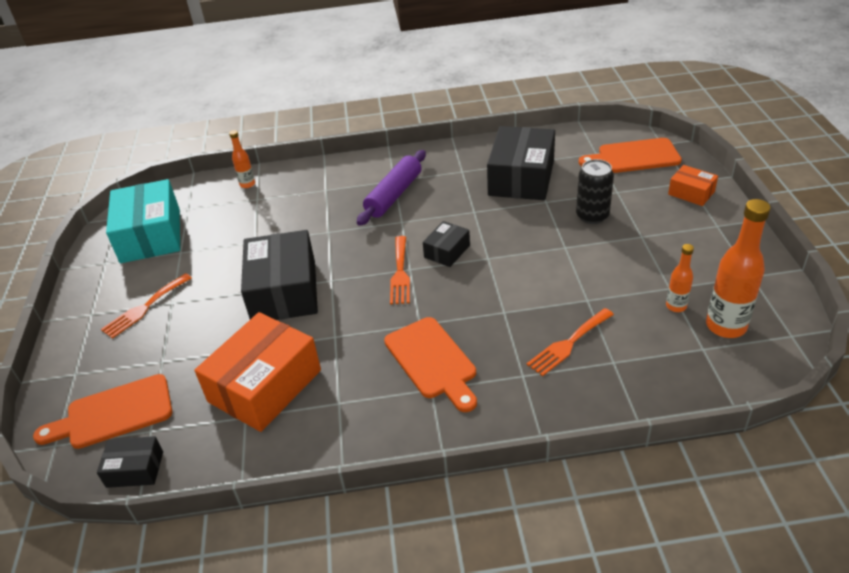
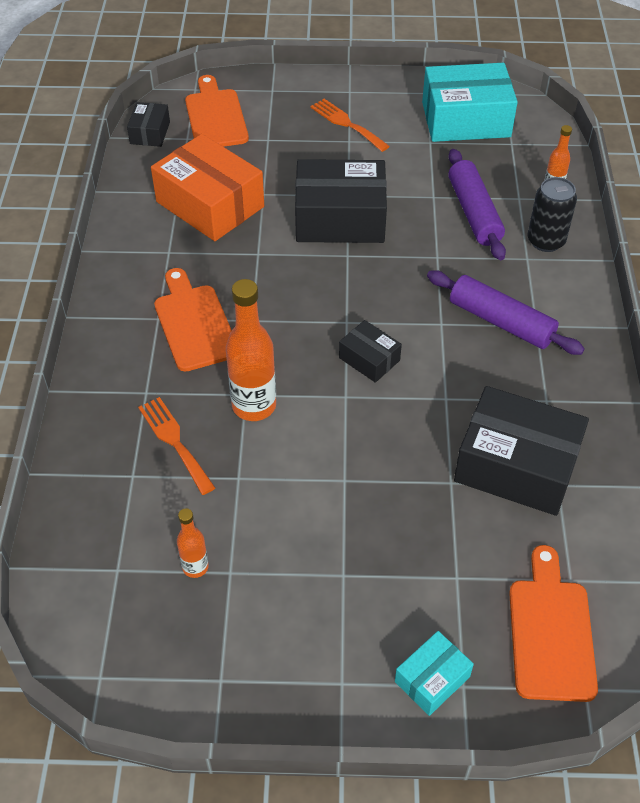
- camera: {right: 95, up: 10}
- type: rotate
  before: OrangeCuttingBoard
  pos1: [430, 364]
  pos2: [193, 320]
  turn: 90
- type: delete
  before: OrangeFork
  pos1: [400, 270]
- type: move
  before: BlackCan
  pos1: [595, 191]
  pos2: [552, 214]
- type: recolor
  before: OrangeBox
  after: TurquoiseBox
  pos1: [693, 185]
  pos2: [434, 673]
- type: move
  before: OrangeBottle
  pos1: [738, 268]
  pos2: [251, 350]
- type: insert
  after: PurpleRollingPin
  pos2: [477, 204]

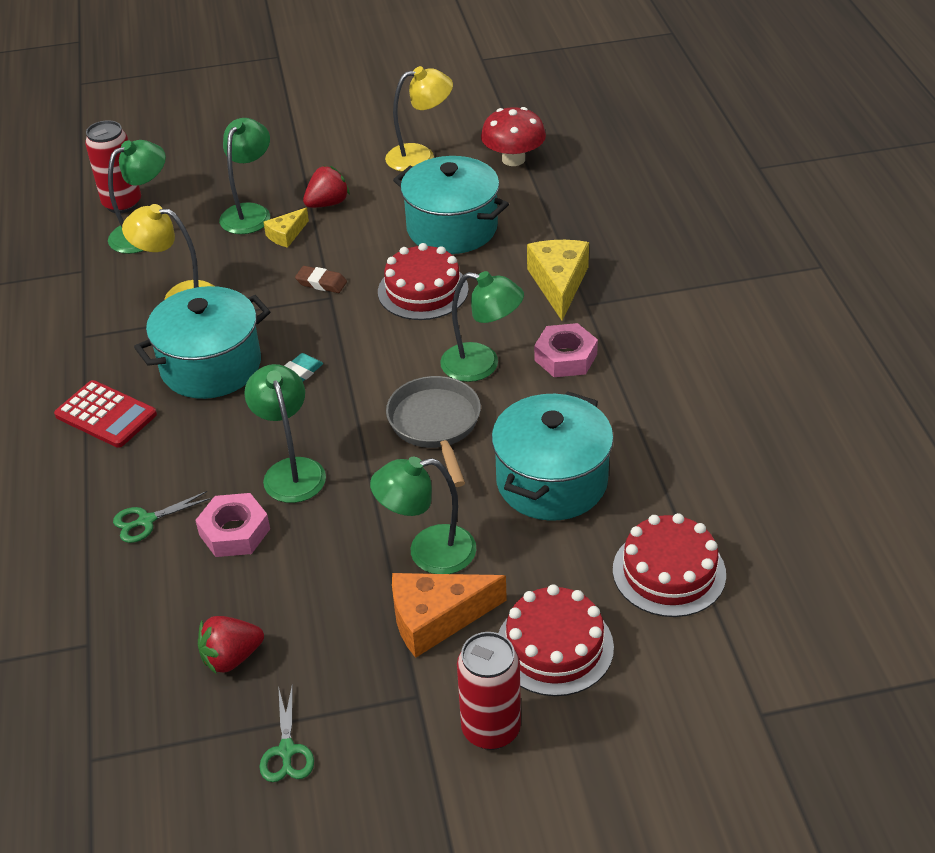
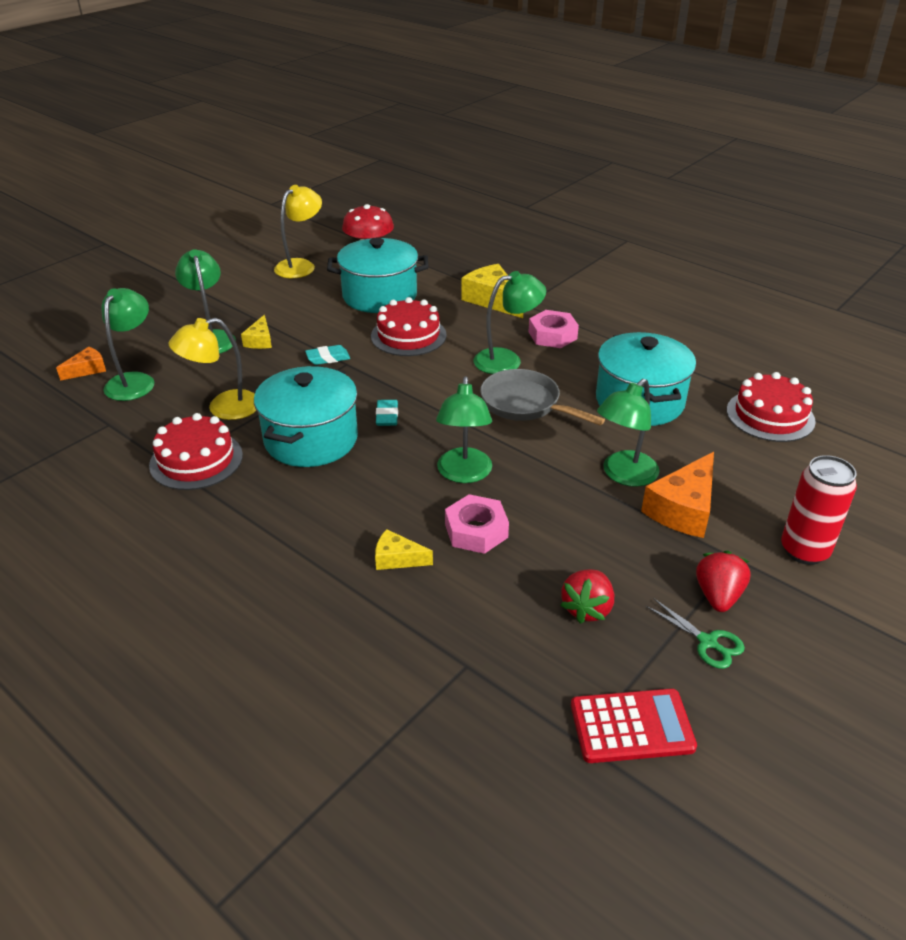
- camera: {right: -40, up: -5}
- type: move
  before: RedCalculator
  pos1: [105, 414]
  pos2: [634, 725]
- type: replace
  before: RedCan
  after: OrangeCheese
  pos1: [113, 166]
  pos2: [81, 364]
- type: replace
  before: GreenScissors
  after: YellowCheese
  pos1: [162, 517]
  pos2: [404, 549]
- type: rotate
  before: GreenLamp
  pos1: [285, 433]
  pos2: [464, 429]
  turn: -120
- type: recolor
  before: BrownEraser
  after: TurquoiseEraser
  pos1: [321, 279]
  pos2: [327, 355]
- type: move
  before: RedStrawberry
  pos1: [326, 187]
  pos2: [723, 581]
- type: move
  before: RedCake
  pos1: [556, 640]
  pos2: [196, 451]

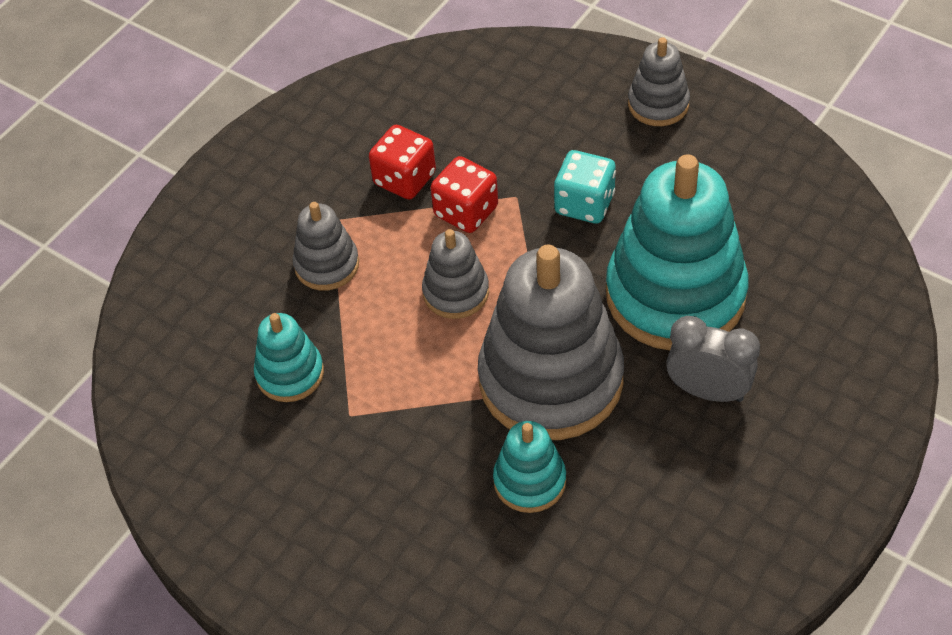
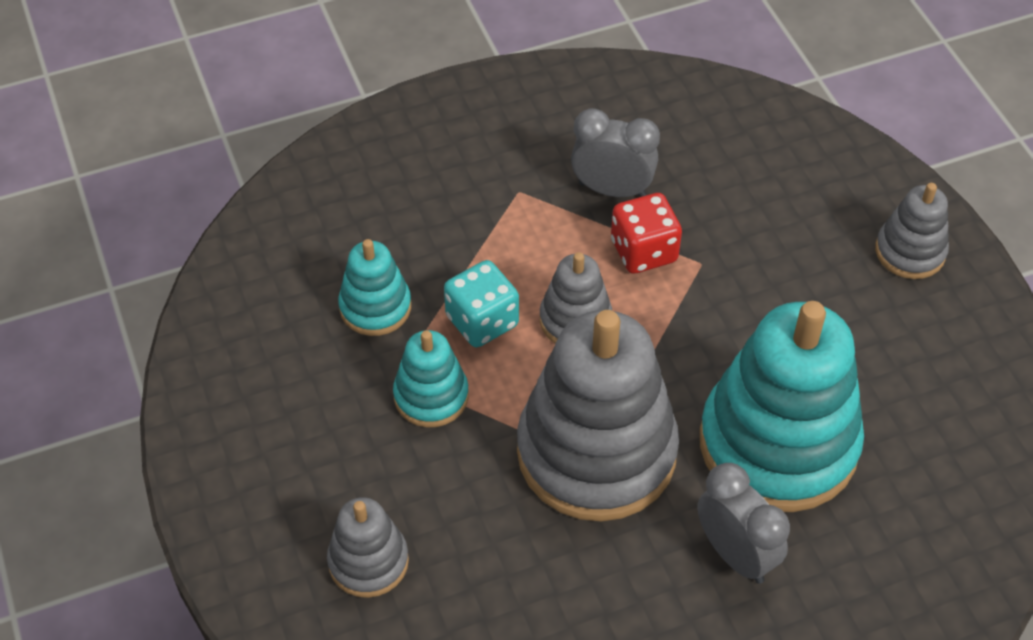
- camera: {right: 30, up: 0}
- type: move
  before: GreyStackingToy
  pos1: [326, 246]
  pos2: [368, 547]
- type: replace
  before: RedDice
  after: GreyClock
  pos1: [402, 162]
  pos2: [615, 152]
- type: move
  before: TurquoiseStackingToy
  pos1: [529, 467]
  pos2: [431, 378]
- type: move
  before: TurquoiseDice
  pos1: [585, 187]
  pos2: [481, 303]

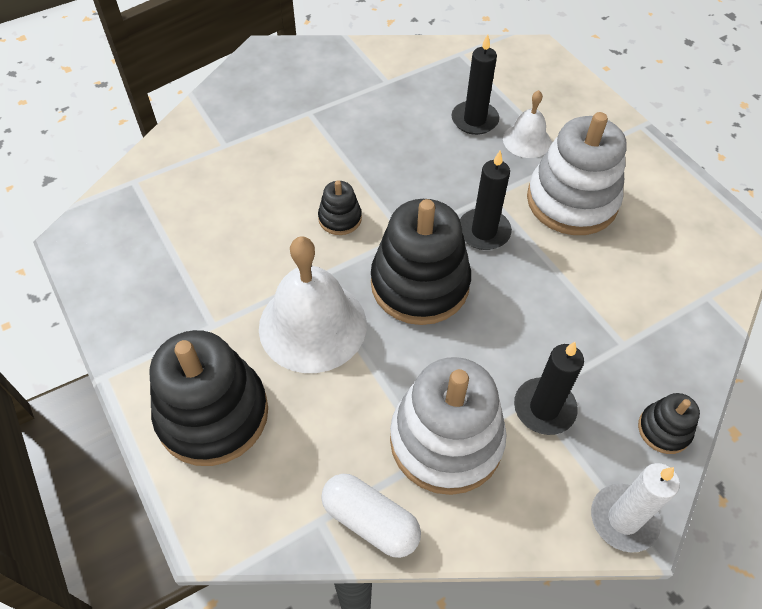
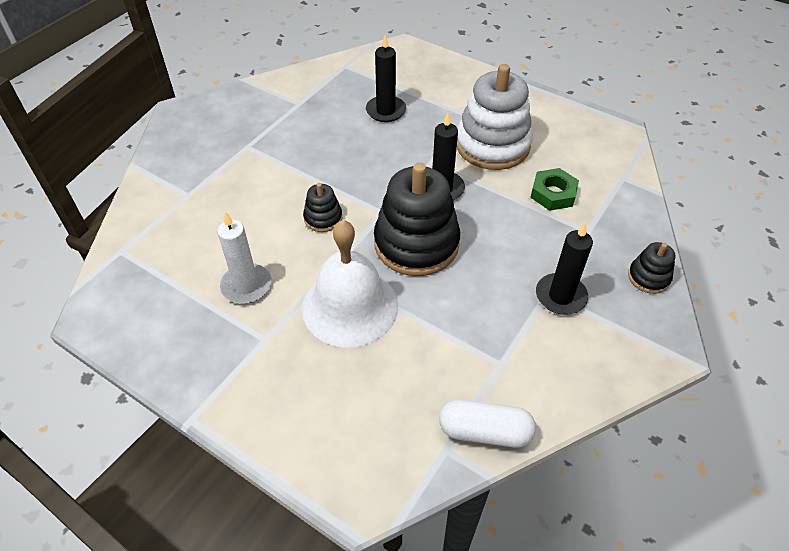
- camera: {right: -25, up: -5}
- type: delete
  before: BlackStackingToy
  pos1: [209, 398]
- type: delete
  before: WhiteStackingToy
  pos1: [448, 426]
- type: delete
  before: WhiteBell
  pos1: [527, 124]
- type: move
  before: WhiteCandle
  pos1: [635, 508]
  pos2: [244, 257]
- type: insert
  after: GreenNut
  pos2: [554, 189]

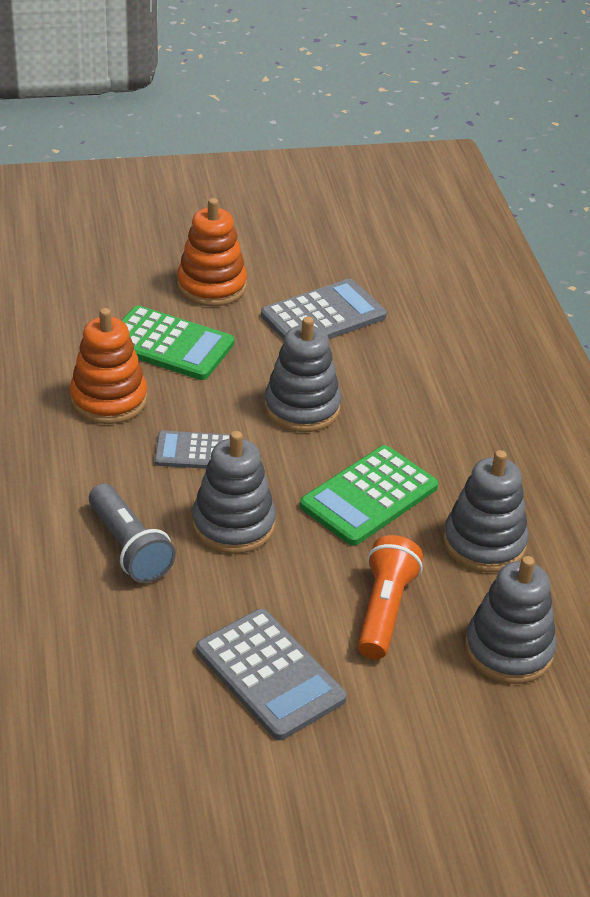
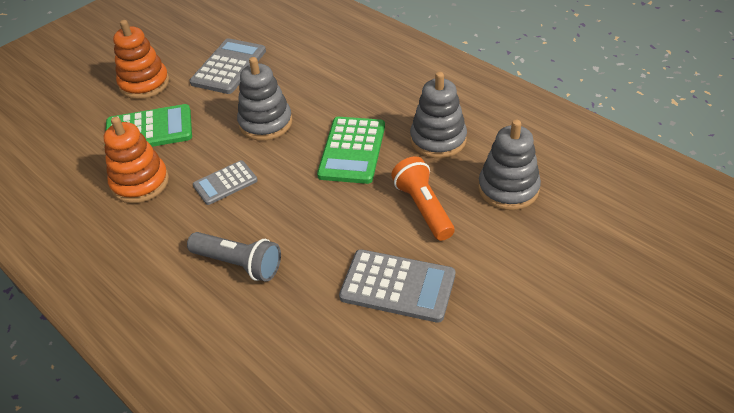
- camera: {right: -30, up: 5}
- type: delete
  before: GreyStackingToy
  pos1: [234, 492]

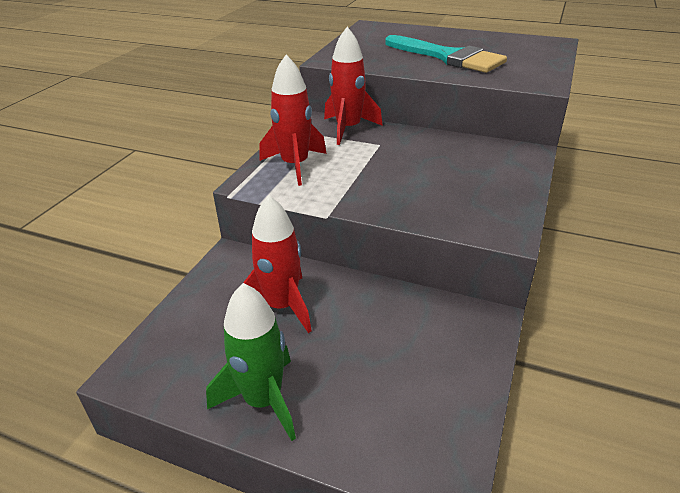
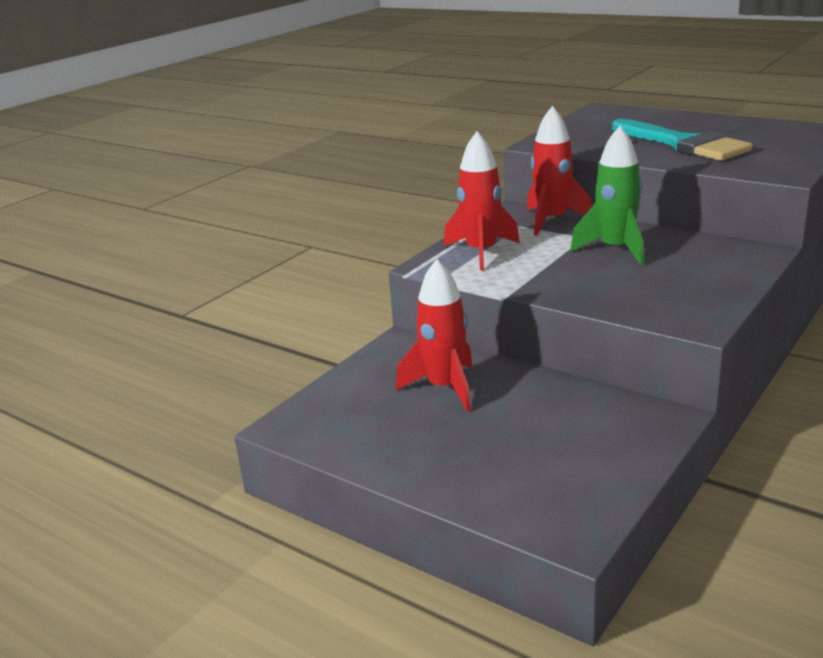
- camera: {right: 15, up: -10}
- type: move
  before: GreenRocket
  pos1: [251, 362]
  pos2: [607, 195]

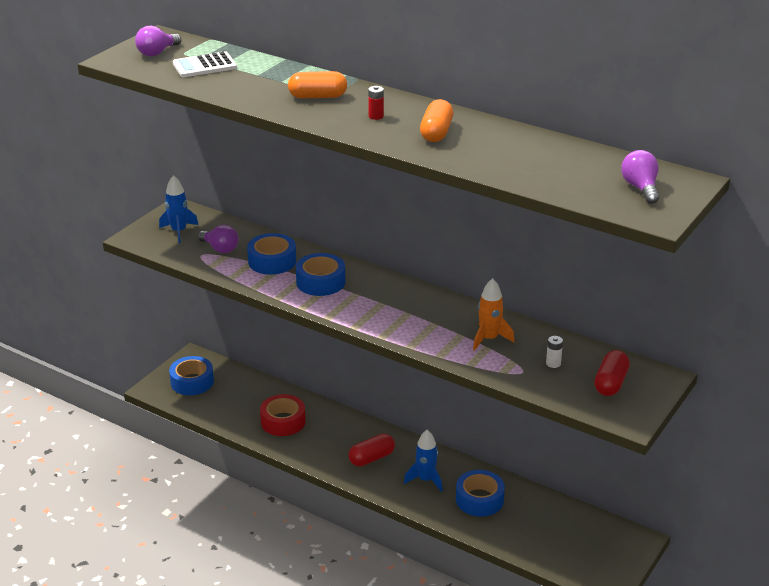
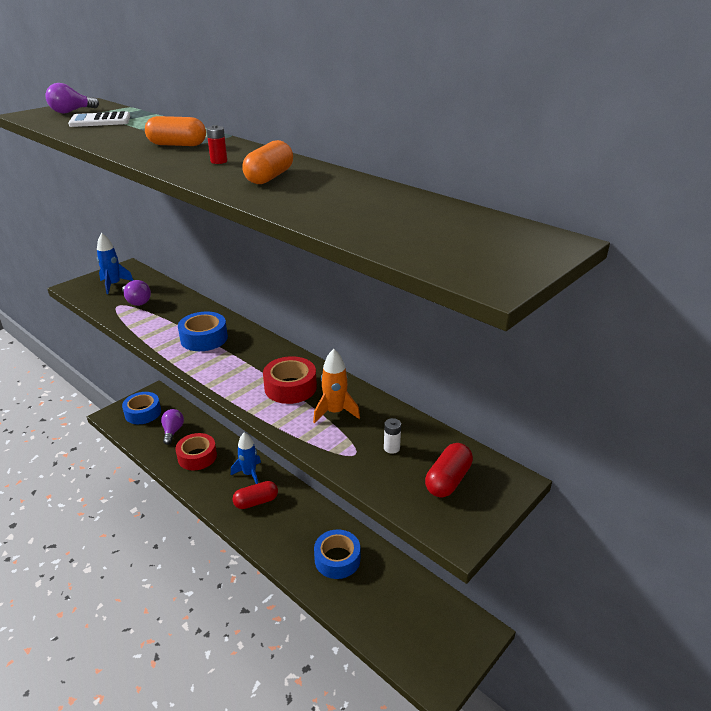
- camera: {right: 10, up: 0}
- type: delete
  before: BlueTape
  pos1: [271, 254]
- type: move
  before: BlueRocket
  pos1: [423, 461]
  pos2: [246, 458]
- type: move
  before: PurpleLightBulb
  pos1: [640, 177]
  pos2: [172, 427]
- type: insert
  after: RedTape
  pos2: [290, 380]

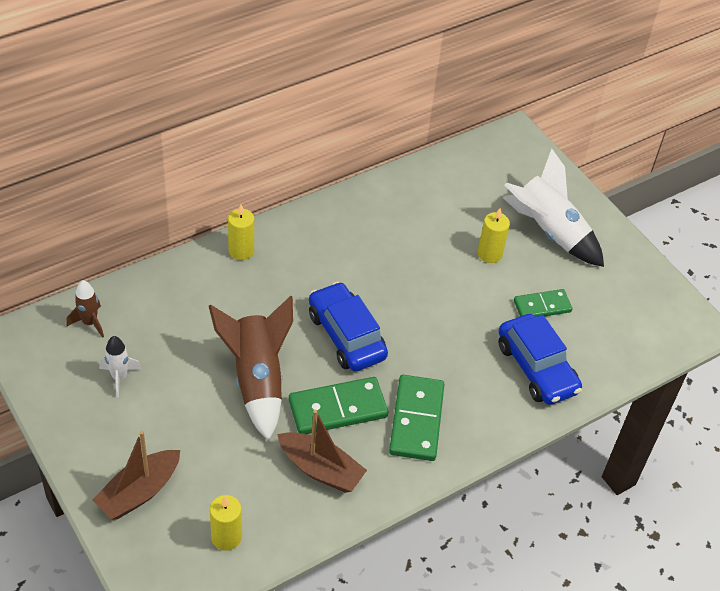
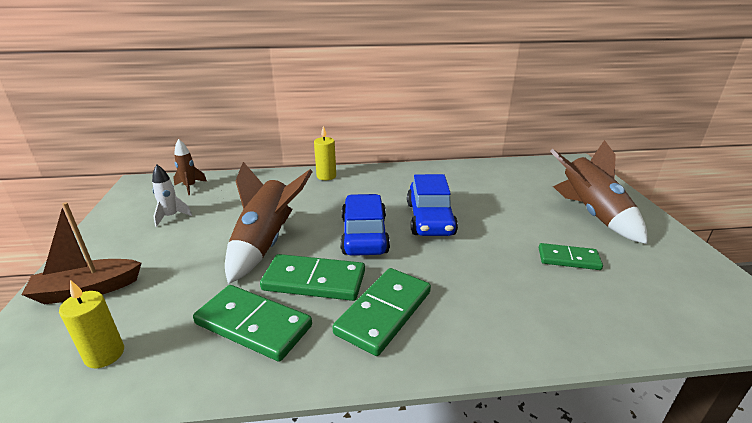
- camera: {right: 30, up: -20}
- type: replace
  before: BrownBoat
  after: GreenDomino
  pos1: [322, 451]
  pos2: [252, 323]
- type: delete
  before: YellowCandle
  pos1: [494, 235]
- type: move
  before: BlueCar
  pos1: [540, 359]
  pos2: [432, 205]
- type: recolor
  before: WhiteRocket
  after: BrownRocket
  pos1: [553, 208]
  pos2: [598, 192]

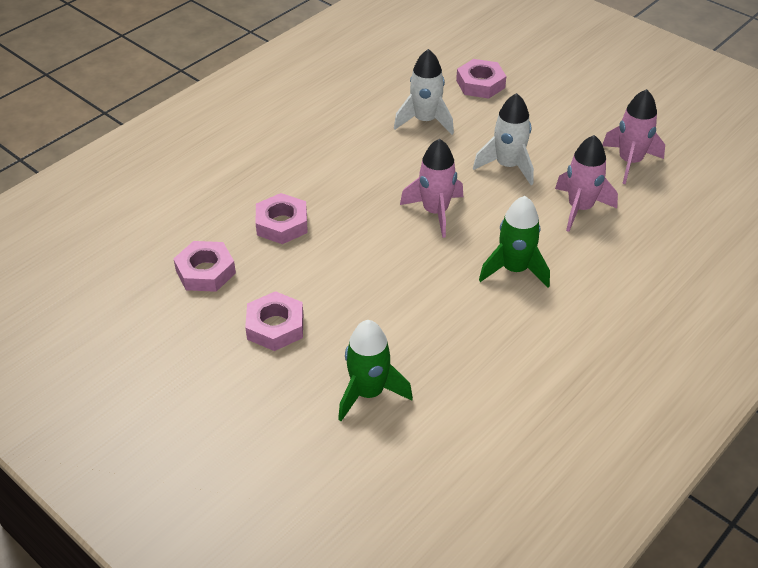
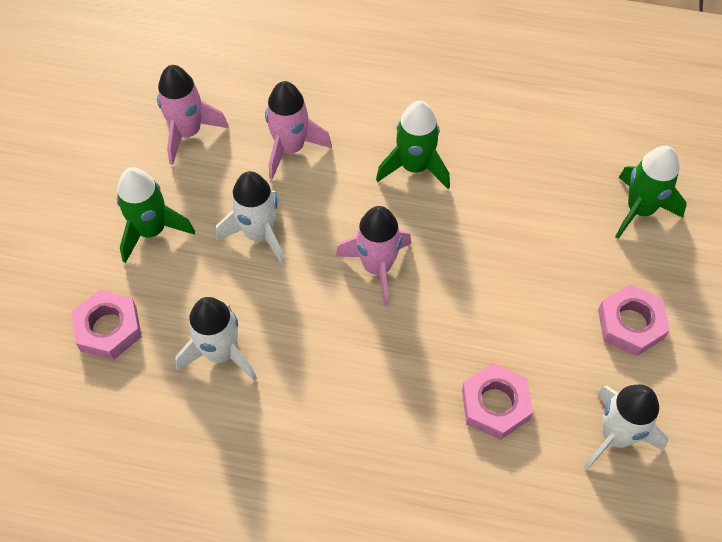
- camera: {right: -120, up: 15}
- type: replace
  before: PinkNut
  after: WhiteRocket
  pos1: [205, 266]
  pos2: [625, 427]
- type: insert
  after: GreenRocket
  pos2: [156, 215]

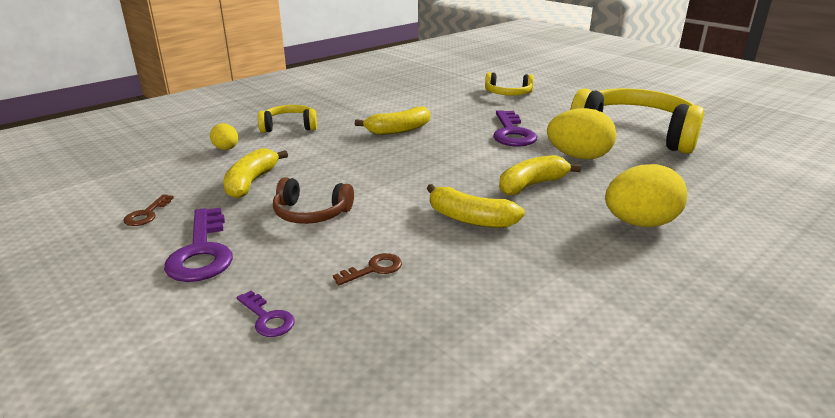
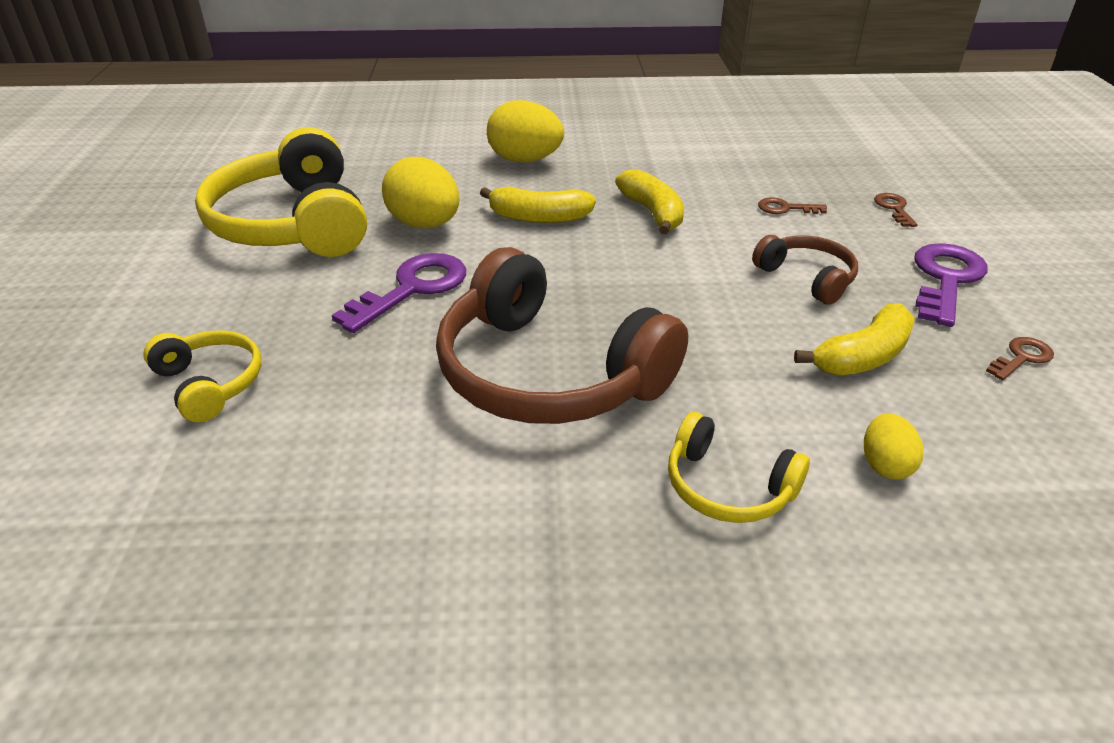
- camera: {right: -140, up: 10}
- type: recolor
  before: PurpleKey
  after: BrownKey
  pos1: [266, 314]
  pos2: [895, 210]
- type: replace
  before: YellowBanana
  after: BrownHeadphones
  pos1: [392, 121]
  pos2: [562, 335]

